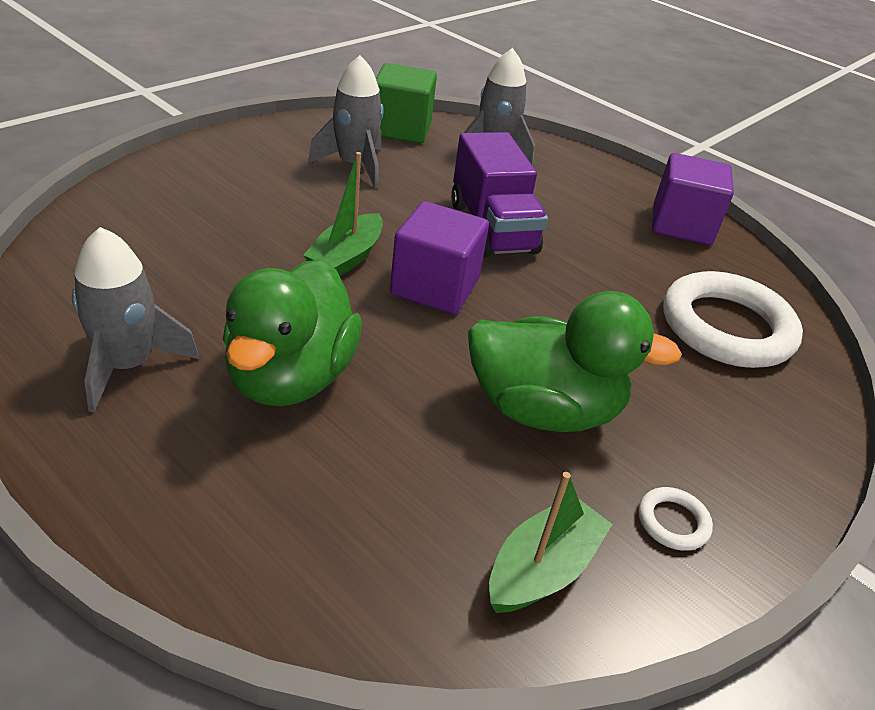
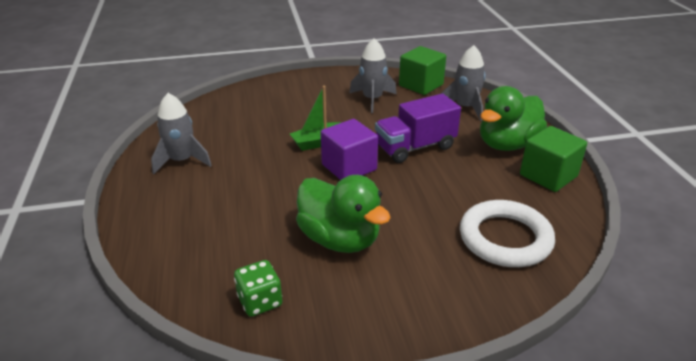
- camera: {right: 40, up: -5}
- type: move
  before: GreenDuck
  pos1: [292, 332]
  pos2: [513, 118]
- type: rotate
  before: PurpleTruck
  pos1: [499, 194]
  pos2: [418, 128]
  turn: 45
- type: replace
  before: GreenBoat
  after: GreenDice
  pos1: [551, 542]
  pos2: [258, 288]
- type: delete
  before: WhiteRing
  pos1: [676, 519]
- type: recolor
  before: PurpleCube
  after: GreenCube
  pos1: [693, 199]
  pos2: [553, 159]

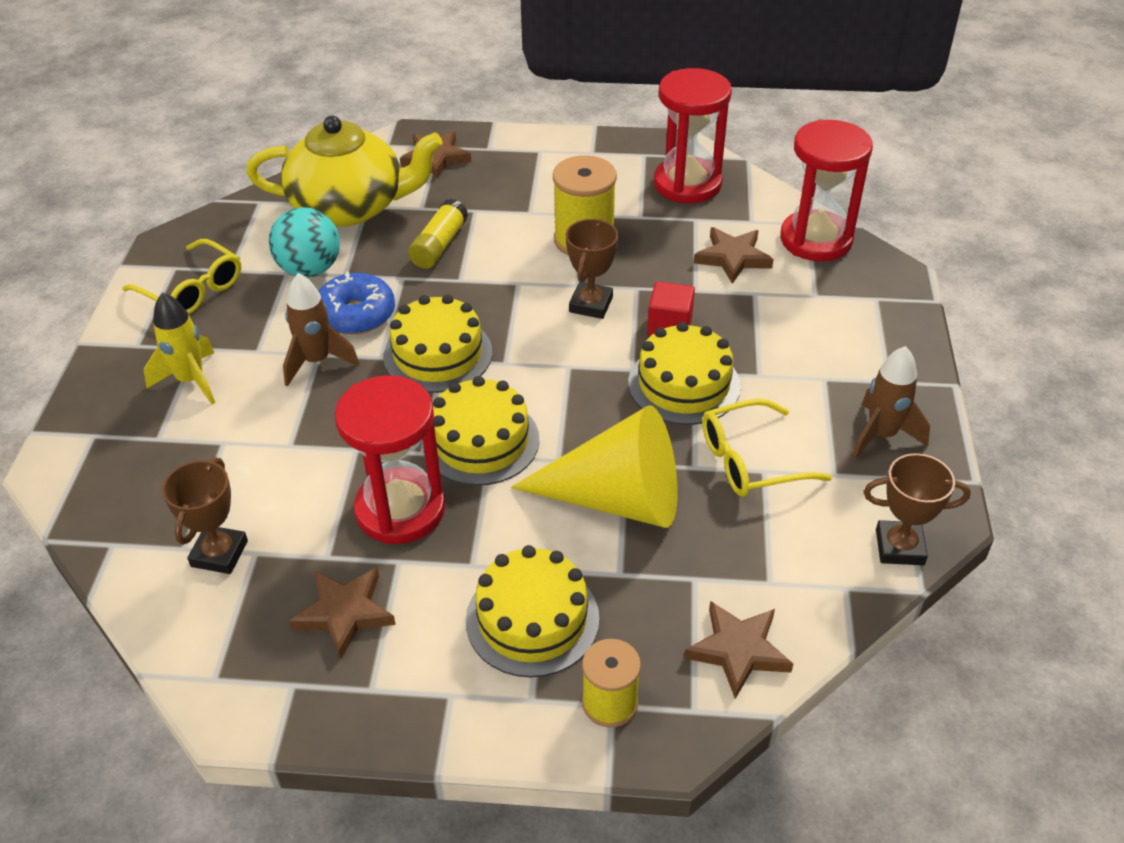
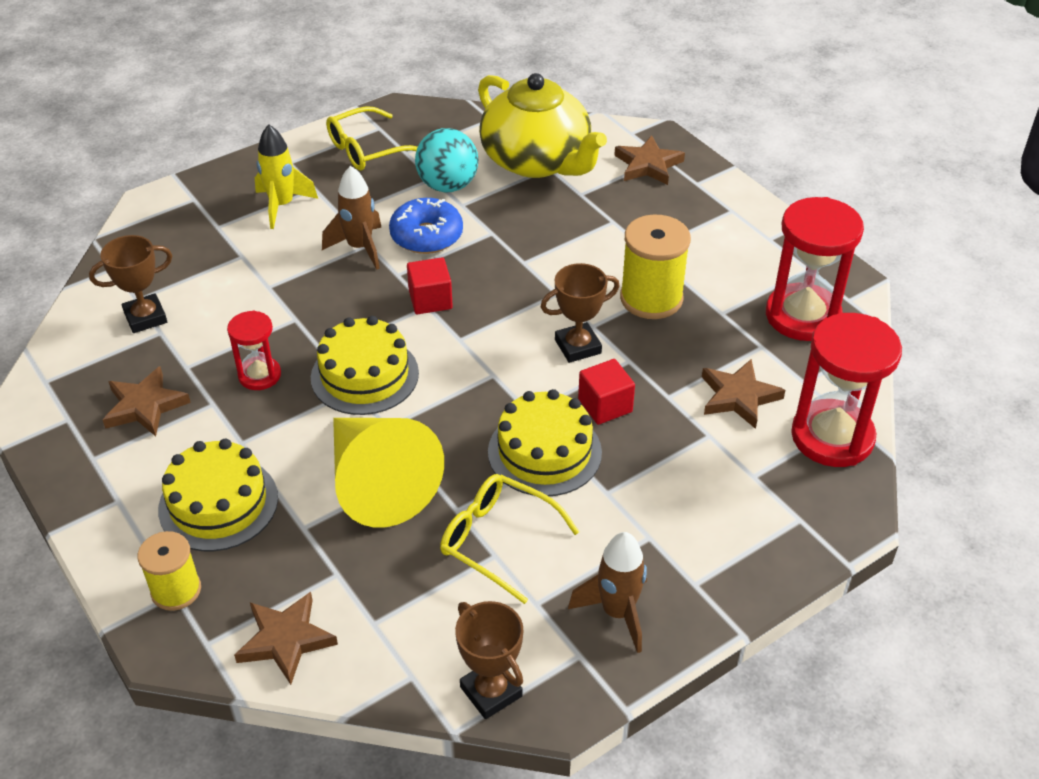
- camera: {right: 50, up: 0}
- type: rotate
  before: YellowGlasses
  pos1: [181, 276]
  pos2: [372, 138]
  turn: 60
- type: resize
  before: RedHourglass
  pos1: [390, 459]
  pos2: [254, 350]
  scale: 0.54
- type: replace
  before: YellowCake
  after: RedCube
  pos1: [437, 343]
  pos2: [430, 285]
- type: delete
  before: YellowGlueStick
  pos1: [438, 234]

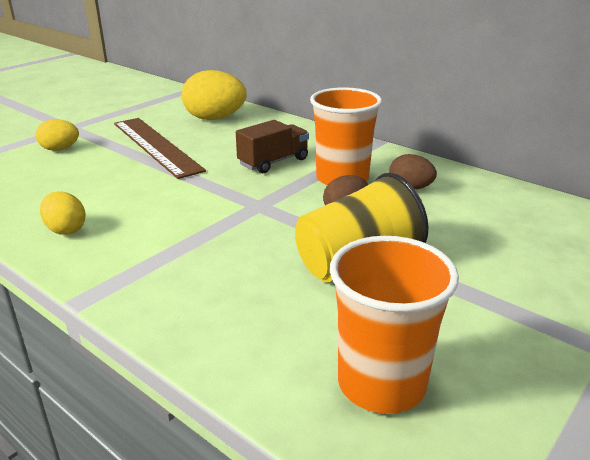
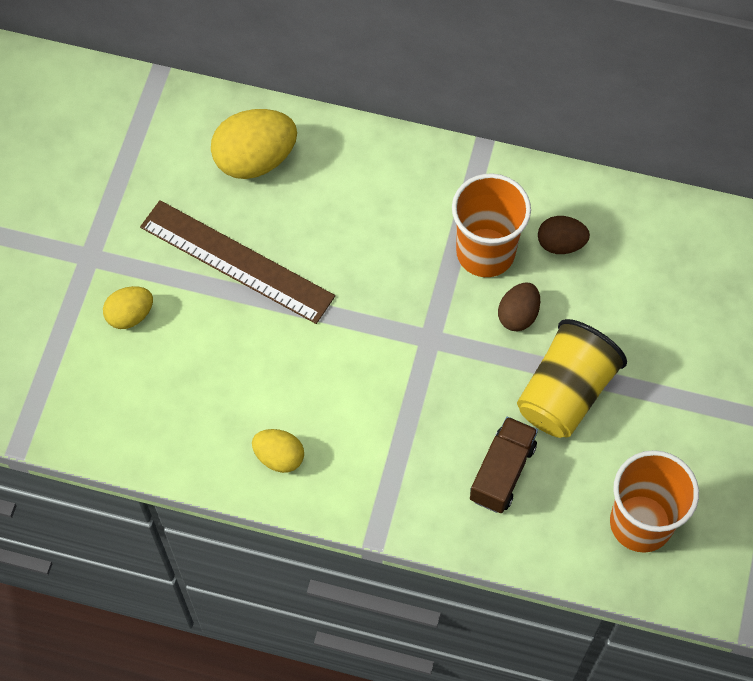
- camera: {right: -25, up: 35}
- type: move
  before: BrownTruck
  pos1: [272, 146]
  pos2: [504, 465]

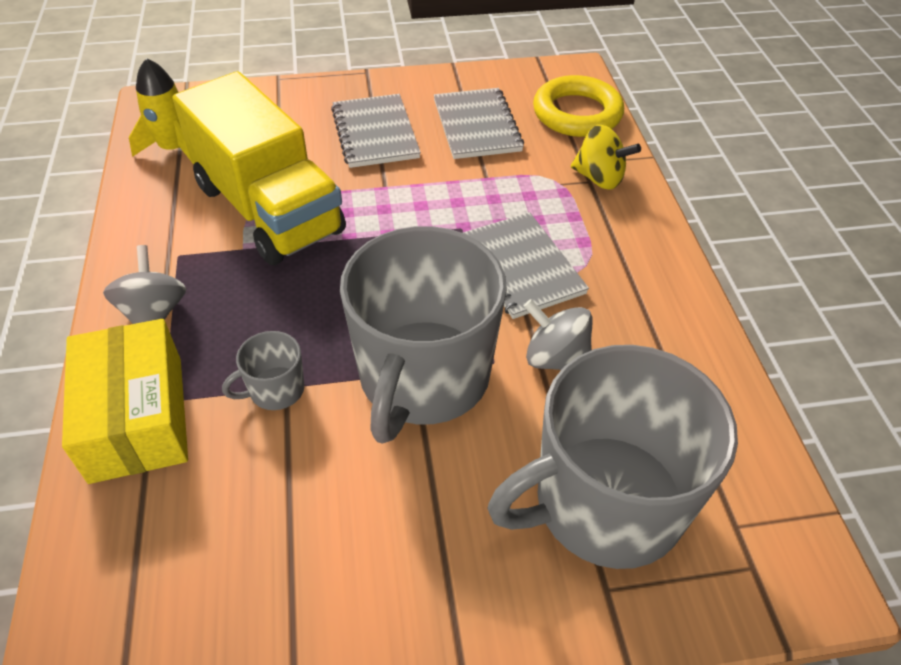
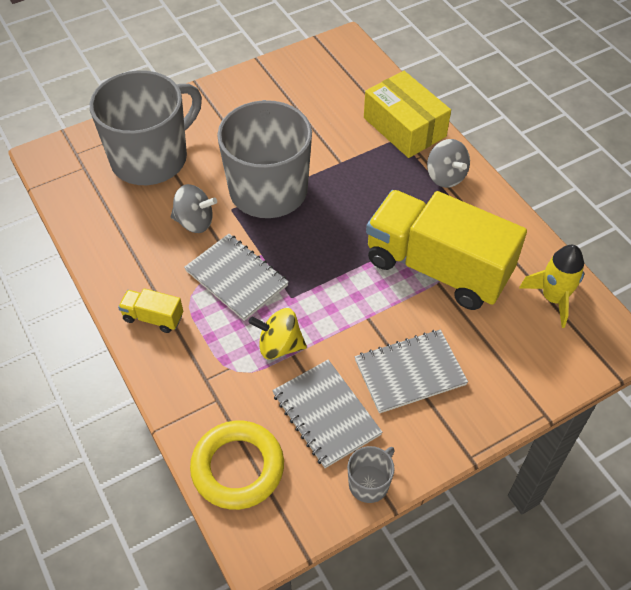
- camera: {right: 160, up: 5}
- type: move
  before: GreyMug
  pos1: [263, 370]
  pos2: [371, 474]
- type: rotate
  before: GreyNotebook
  pos1: [376, 131]
  pos2: [411, 371]
  turn: -75
- type: move
  before: YellowSpinningTop
  pos1: [606, 157]
  pos2: [277, 333]
- type: insert
  after: YellowTruck
  pos2: [150, 310]

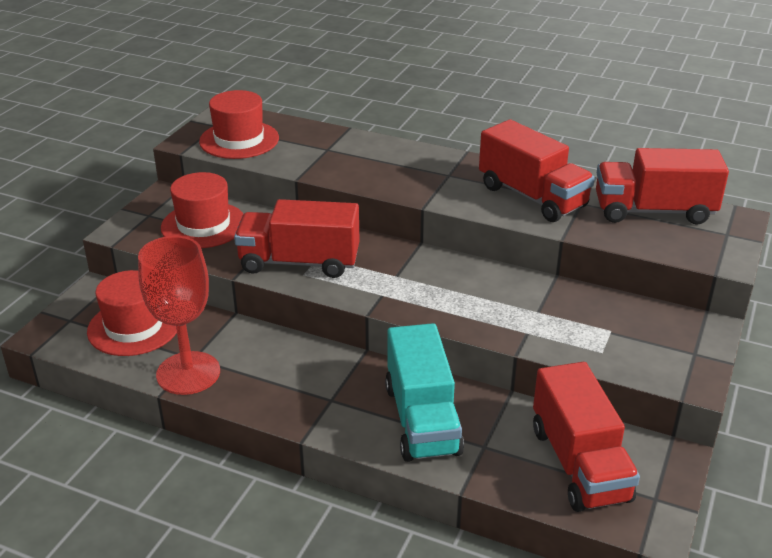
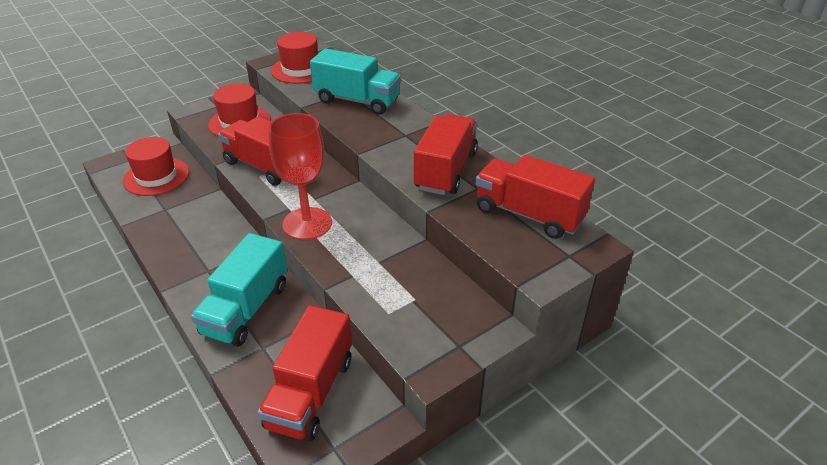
- camera: {right: 30, up: 5}
- type: move
  before: RedGoblet
  pos1: [179, 315]
  pos2: [300, 176]
- type: rotate
  before: RedTruck
  pos1: [537, 170]
  pos2: [446, 154]
  turn: -150
- type: insert
  after: TurquoiseTruck
  pos2: [355, 81]

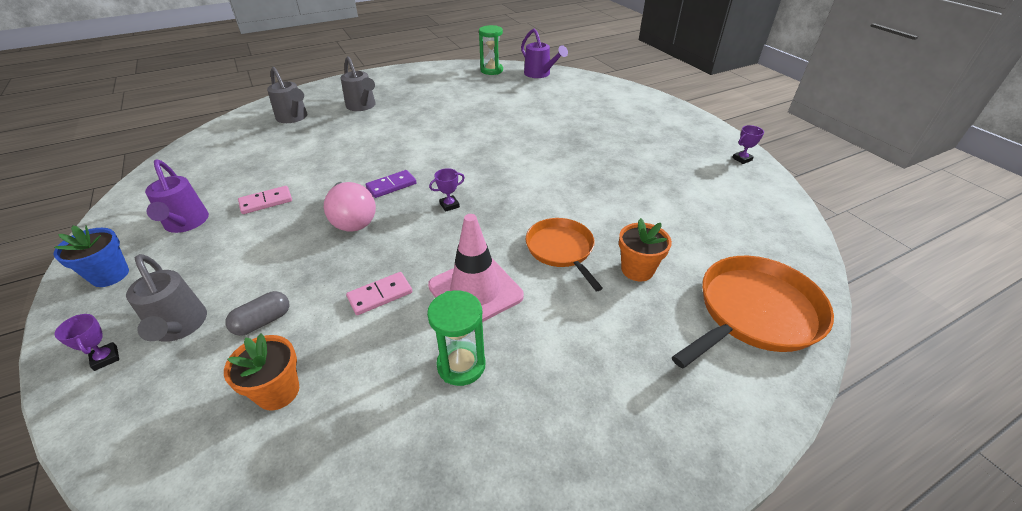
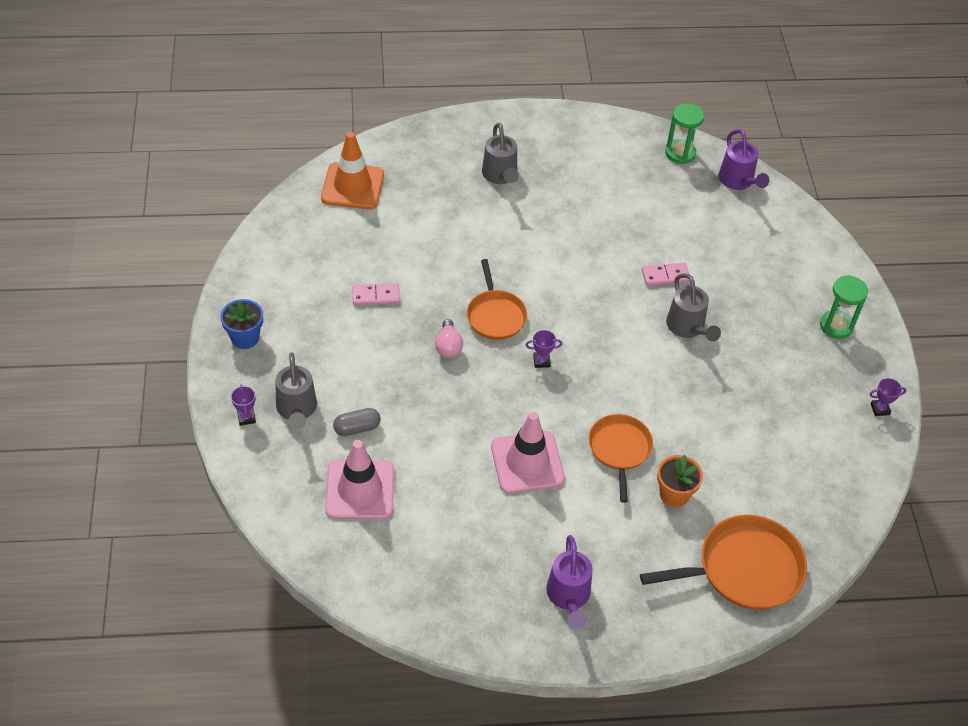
- camera: {right: 20, up: 10}
- type: move
  before: PurpleWateringCan
  pos1: [177, 196]
  pos2: [569, 582]
- type: replace
  before: OrangeFlowerPot
  after: PinkTrafficCone
  pos1: [261, 372]
  pos2: [359, 479]
- type: move
  before: GreyWateringCan
  pos1: [287, 95]
  pos2: [693, 307]
- type: resize
  before: PinkLightBulb
  pos1: [350, 207]
  pos2: [449, 338]
  scale: 0.62
- type: move
  before: PinkDomino
  pos1: [379, 293]
  pos2: [666, 274]
- type: replace
  before: PurpleDomino
  after: OrangePan
  pos1: [391, 184]
  pos2: [497, 299]
- type: move
  before: GreenHourglass
  pos1: [456, 338]
  pos2: [844, 307]
- type: insert
  after: OrangeTrafficCone
  pos2: [352, 170]

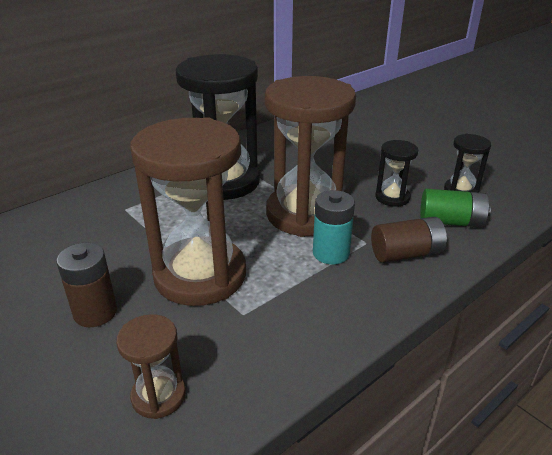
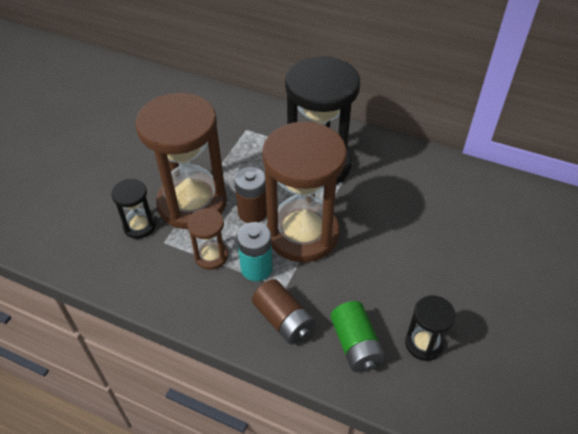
- camera: {right: 65, up: 15}
- type: move
  before: BrownBattery
  pos1: [86, 284]
  pos2: [250, 195]
- type: move
  before: BrownHourglass
  pos1: [151, 366]
  pos2: [207, 239]
- type: move
  before: BlackHourglass
  pos1: [396, 173]
  pos2: [133, 209]

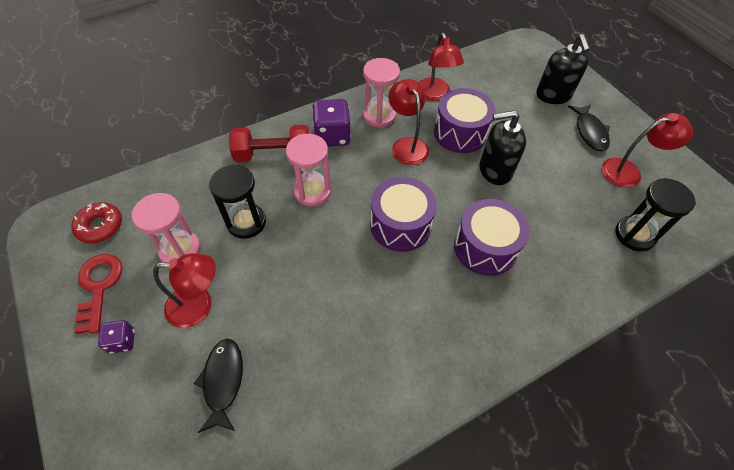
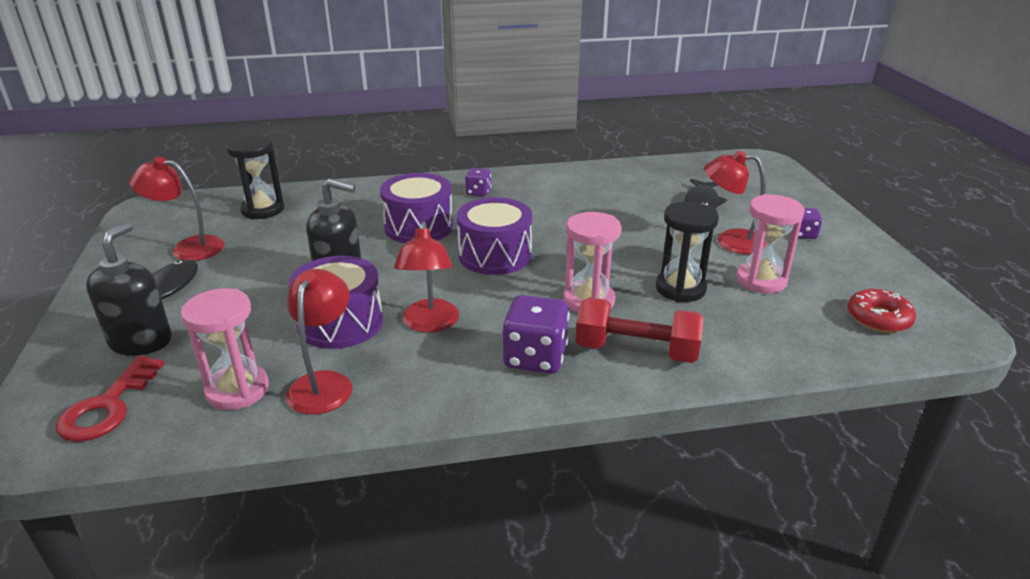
- camera: {right: -160, up: -25}
- type: move
  before: RedKey
  pos1: [99, 294]
  pos2: [110, 399]
- type: move
  before: PinkHourglass
  pos1: [381, 93]
  pos2: [225, 349]
- type: insert
  after: PurpleDice
  pos2: [478, 182]

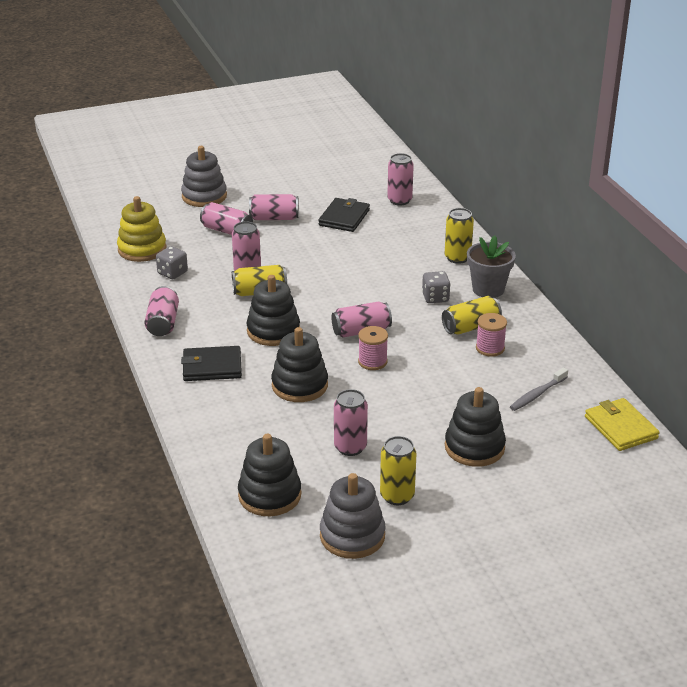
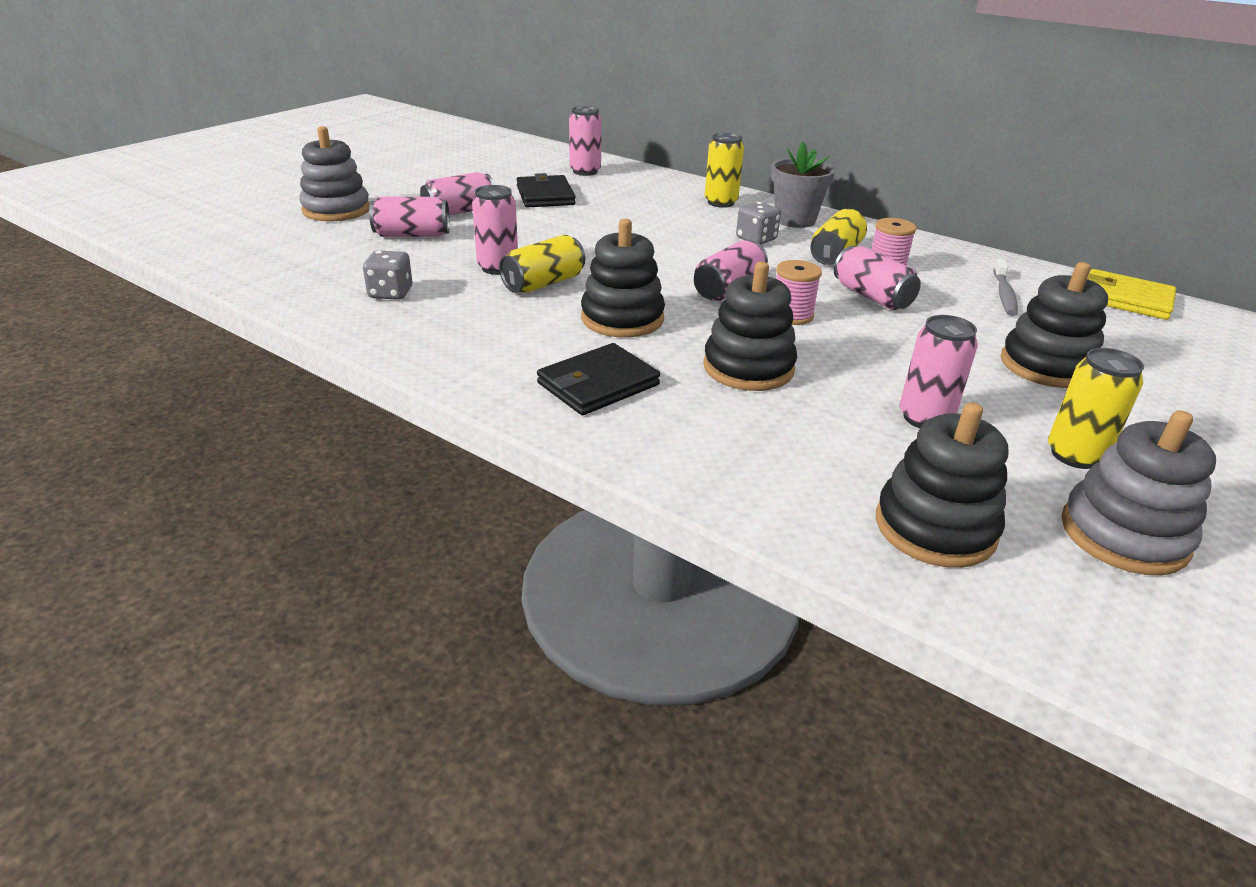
- camera: {right: -35, up: 0}
- type: delete
  before: YellowStackingToy
  pos1: [141, 229]
- type: move
  before: PinkCan
  pos1: [161, 311]
  pos2: [877, 278]

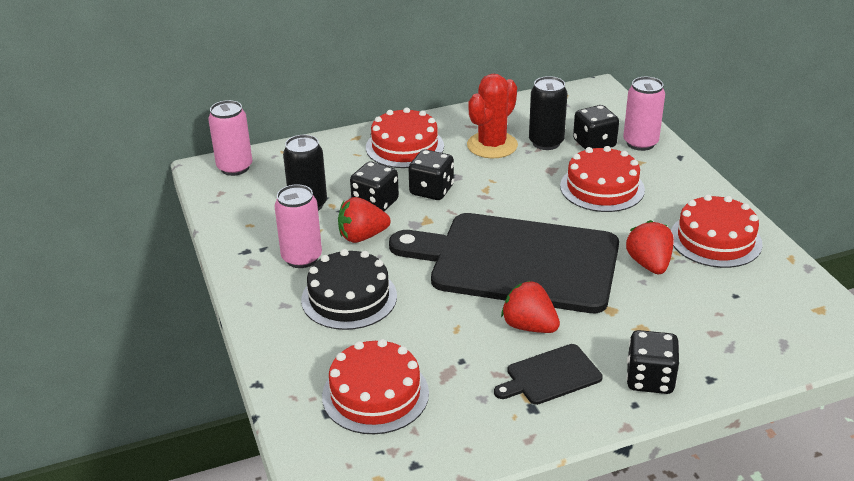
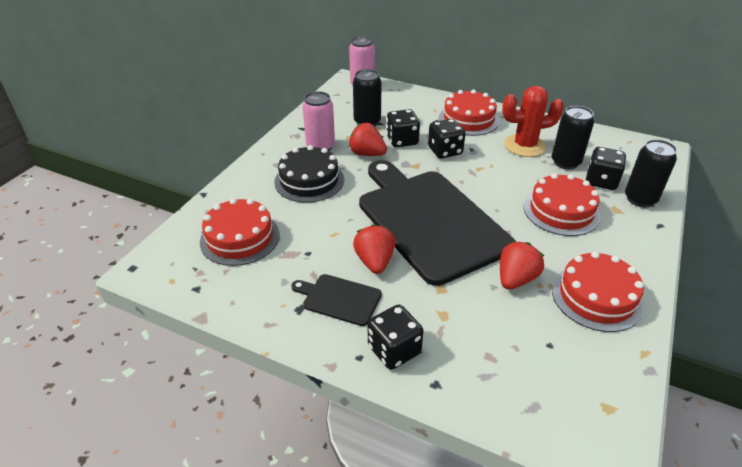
- camera: {right: 45, up: 5}
- type: recolor
  before: PinkCan
  after: BlackCan
  pos1: [644, 114]
  pos2: [651, 173]

